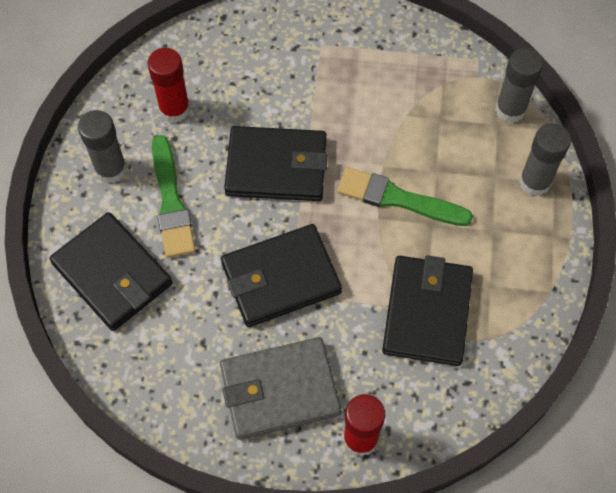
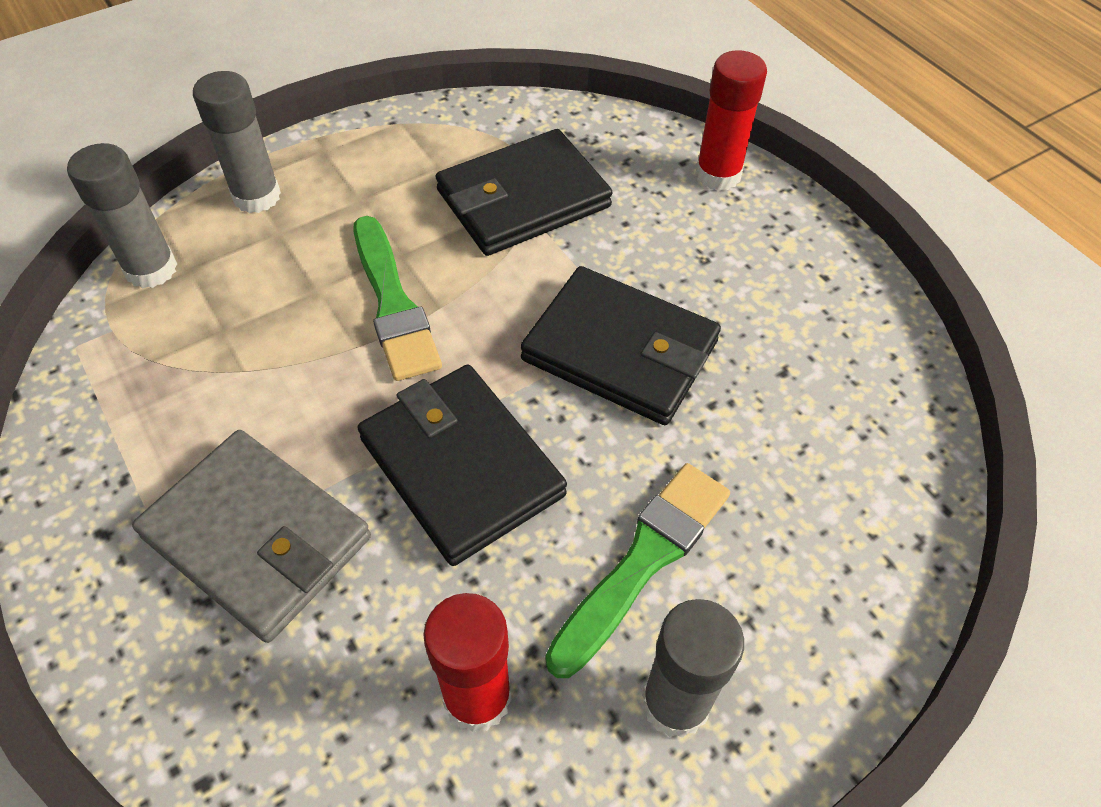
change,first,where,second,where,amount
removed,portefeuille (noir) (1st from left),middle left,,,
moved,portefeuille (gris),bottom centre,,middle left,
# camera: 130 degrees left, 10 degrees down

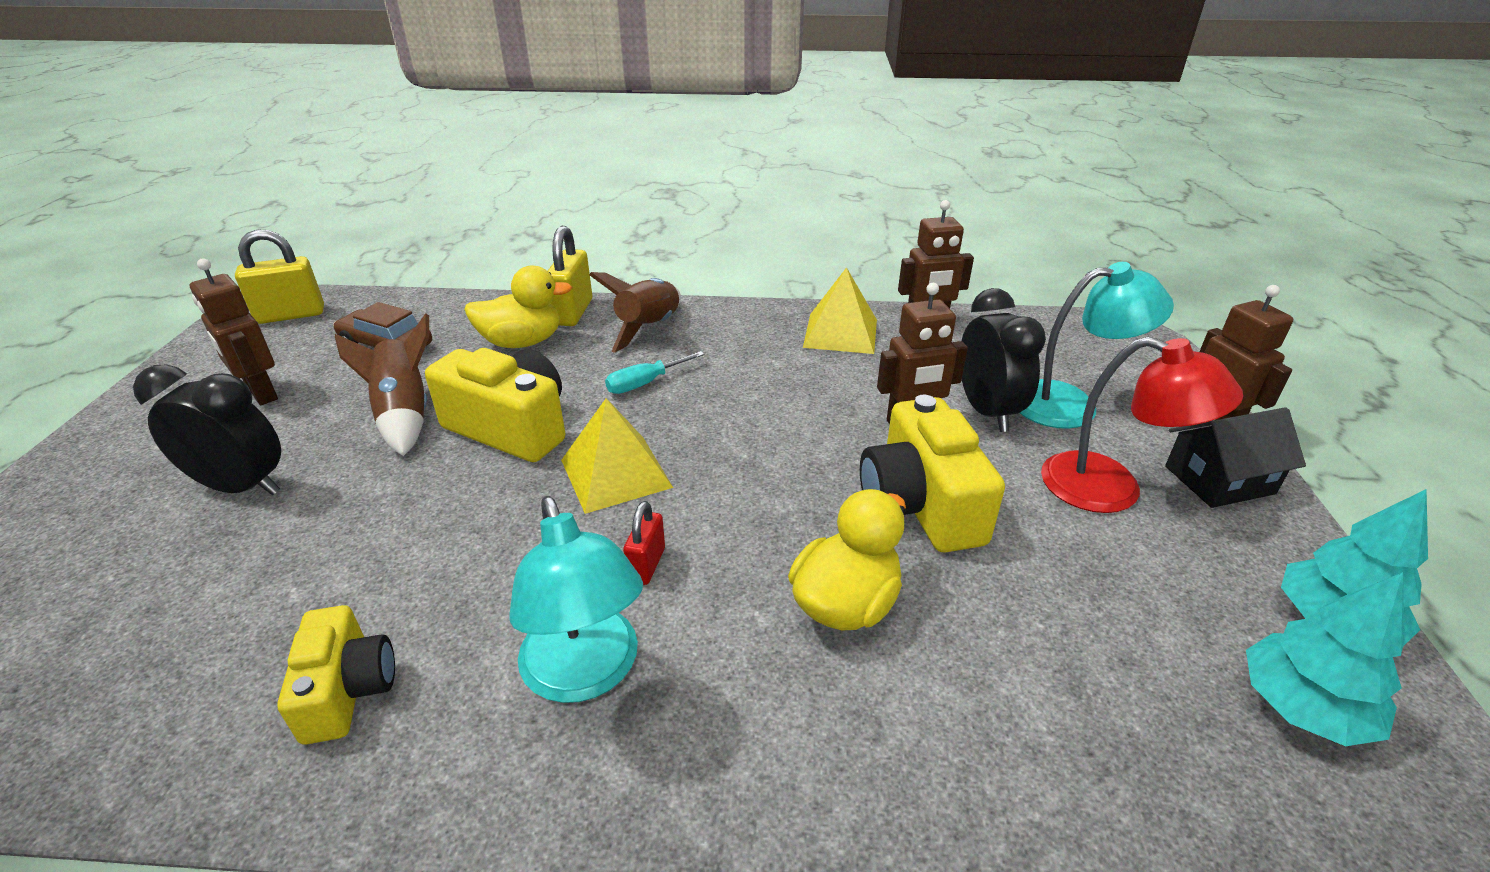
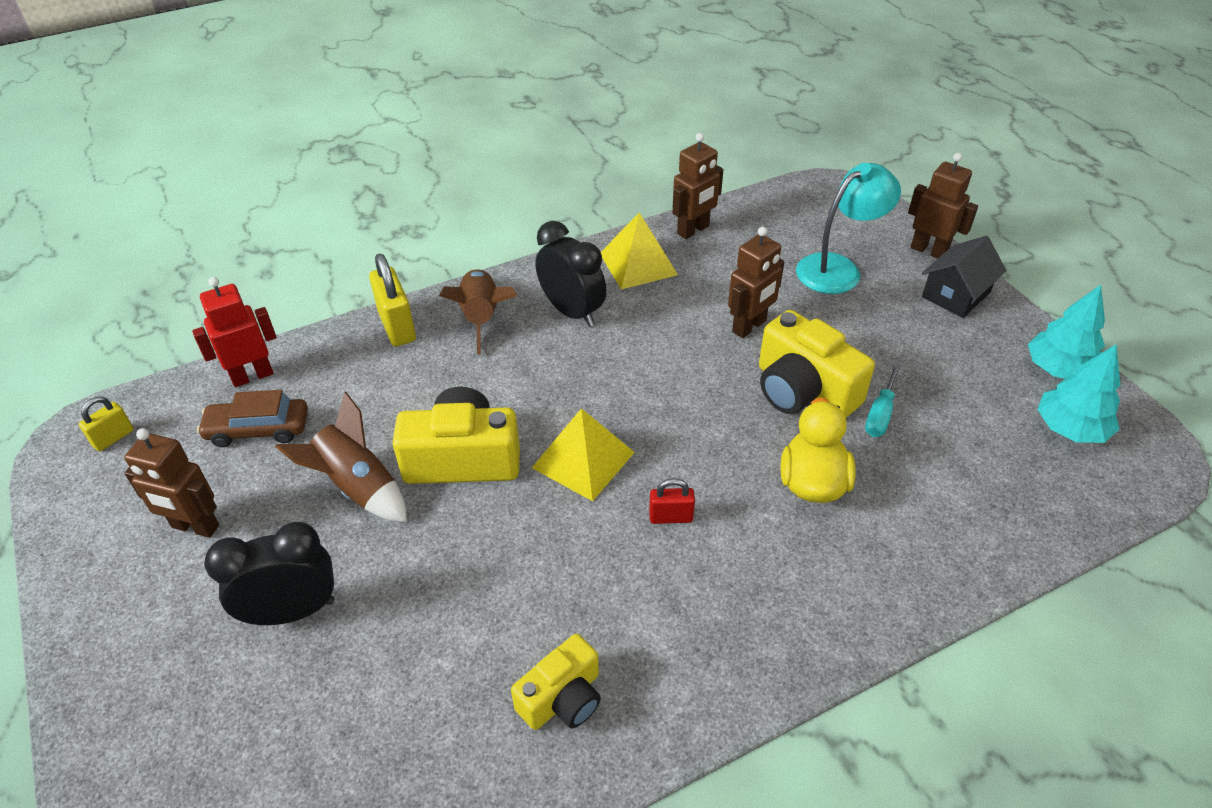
change,first,where,second,where,amount
resized,cadenas (jaune) (1st from left),top left,,middle left,x0.58
removed,canard (jaune) (1st from left),centre,,,
moved,réveil (noir) (2nd from left),middle right,,centre,
removed,lampe (rouge),middle right,,,
moved,tournevis (turquoise),centre,,middle right,
removed,lampe (turquoise) (1st from left),bottom centre,,,
turned,cadenas (rouge),centre,,centre,75 degrees counterclockwise
turned,appareil photo (jaune) (1st from left in the first image),bottom left,appareil photo (jaune) (2nd from left),bottom centre,90 degrees clockwise
added,,,robot (rouge),middle left,
# camera: 30 degrees left, 10 degrees up

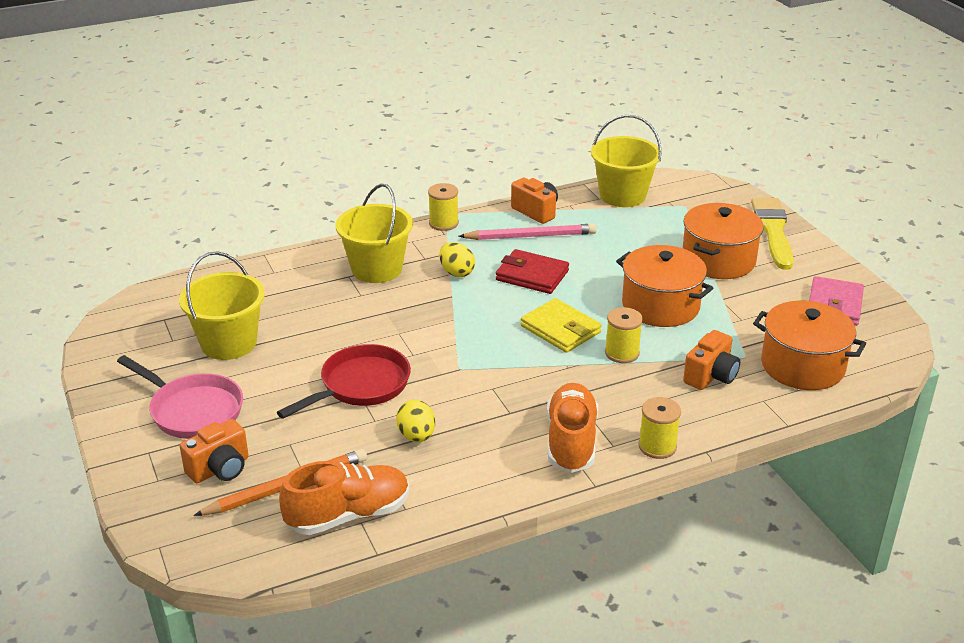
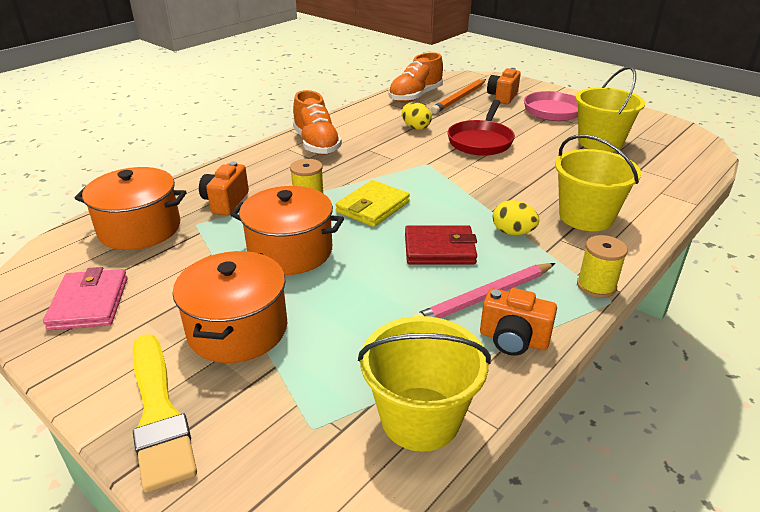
change,first,where,second,where,amount
turned,portefeuille (jaune),centre,,centre,75 degrees counterclockwise
removed,bobine (jaune) (3rd from left),middle right,,,
# camera: 155 degrees right, 0 degrees up

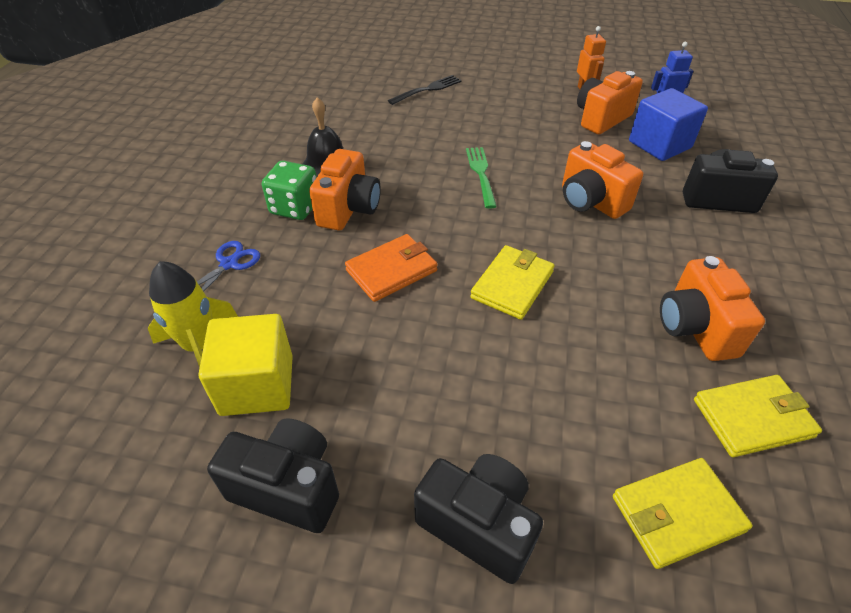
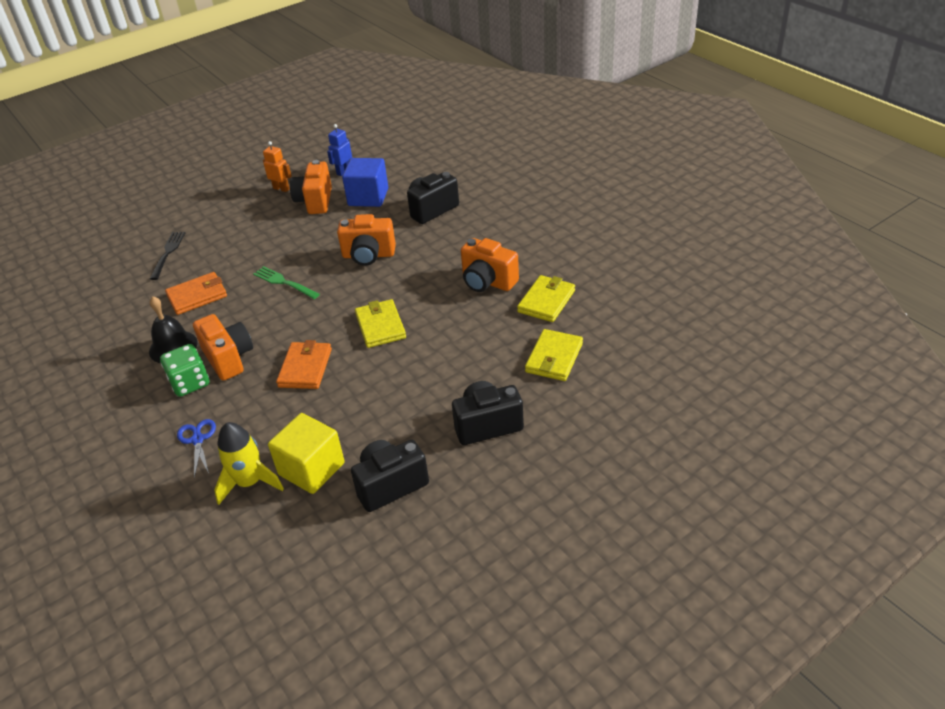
change,first,where,second,where,amount
added,,,portefeuille (orange) (1st from left),middle left,
# camera: 45 degrees left, 5 degrees down

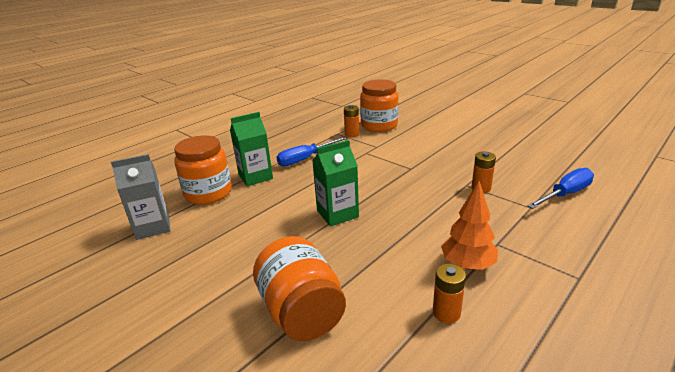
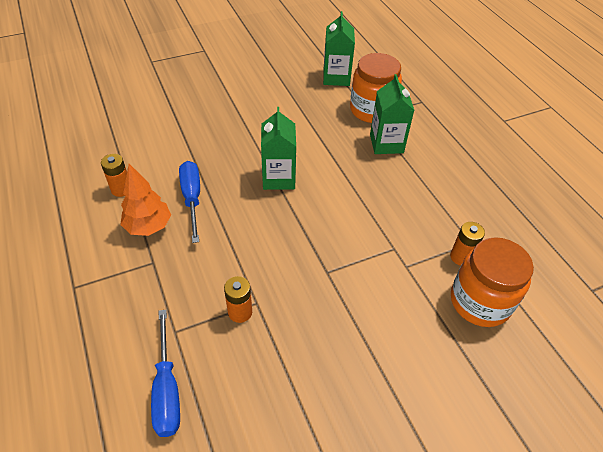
change,first,where,second,where,amount
moved,tournevis (bleu) (1st from left in the first image),centre,tournevis (bleu) (2nd from left),middle left,
recoloured,brique de lait (gris),middle left,brique de lait (vert) (2nd from left),top centre,
removed,bocal (orange) (2nd from left),bottom centre,,,
# camera: 110 degrees right, 20 degrees up

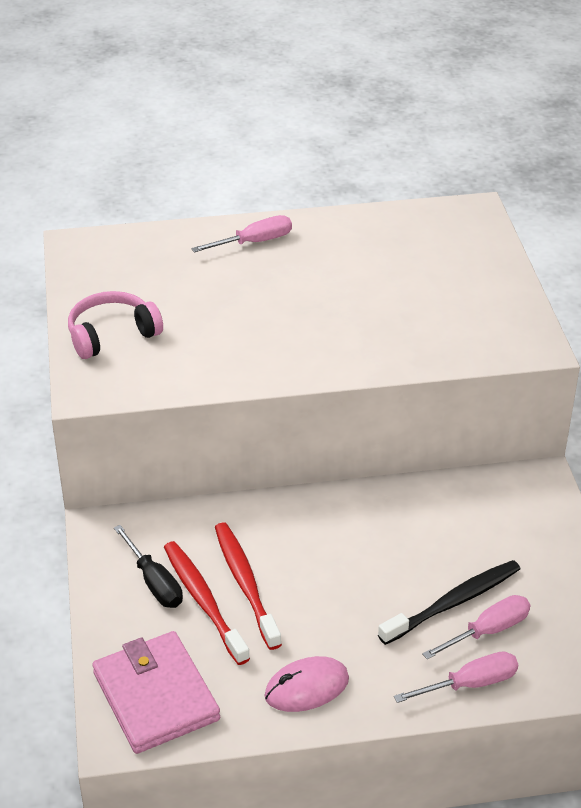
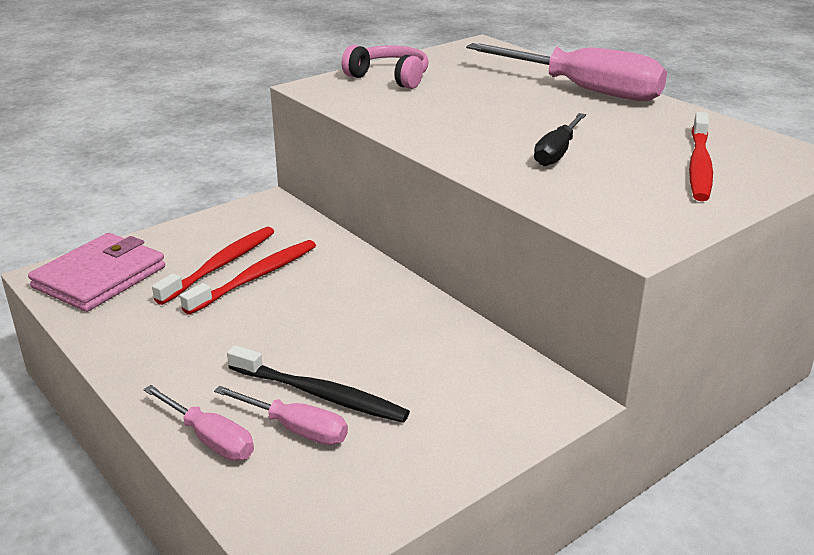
change,first,where,second,where,amount
resized,tournevis (rose) (1st from left in the first image),top centre,tournevis (rose) (3rd from left),top right,x1.97
moved,tournevis (noir),bottom left,,top right,
removed,souris (rose),bottom centre,,,
added,,,brosse à dents (rouge) (3rd from left),top right,
# camera: 60 degrees right, 10 degrees down

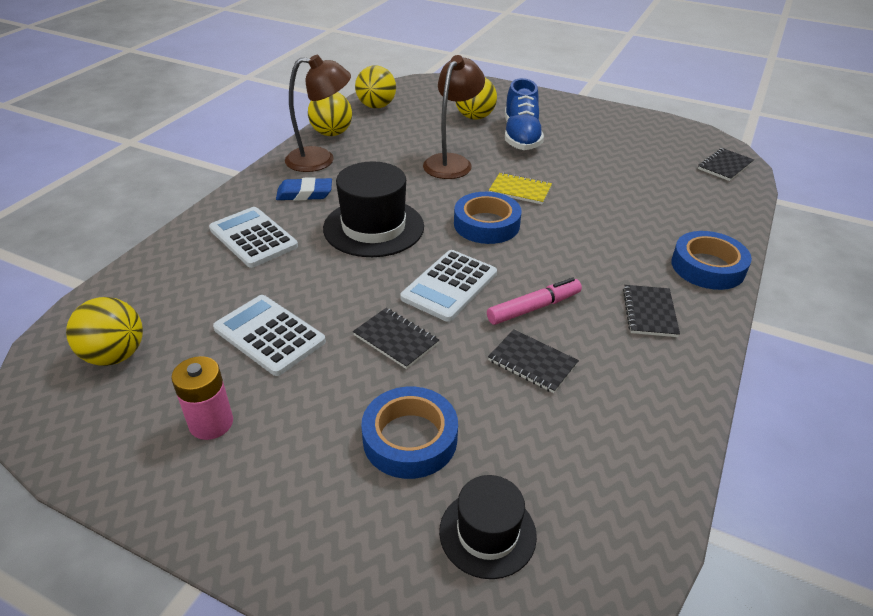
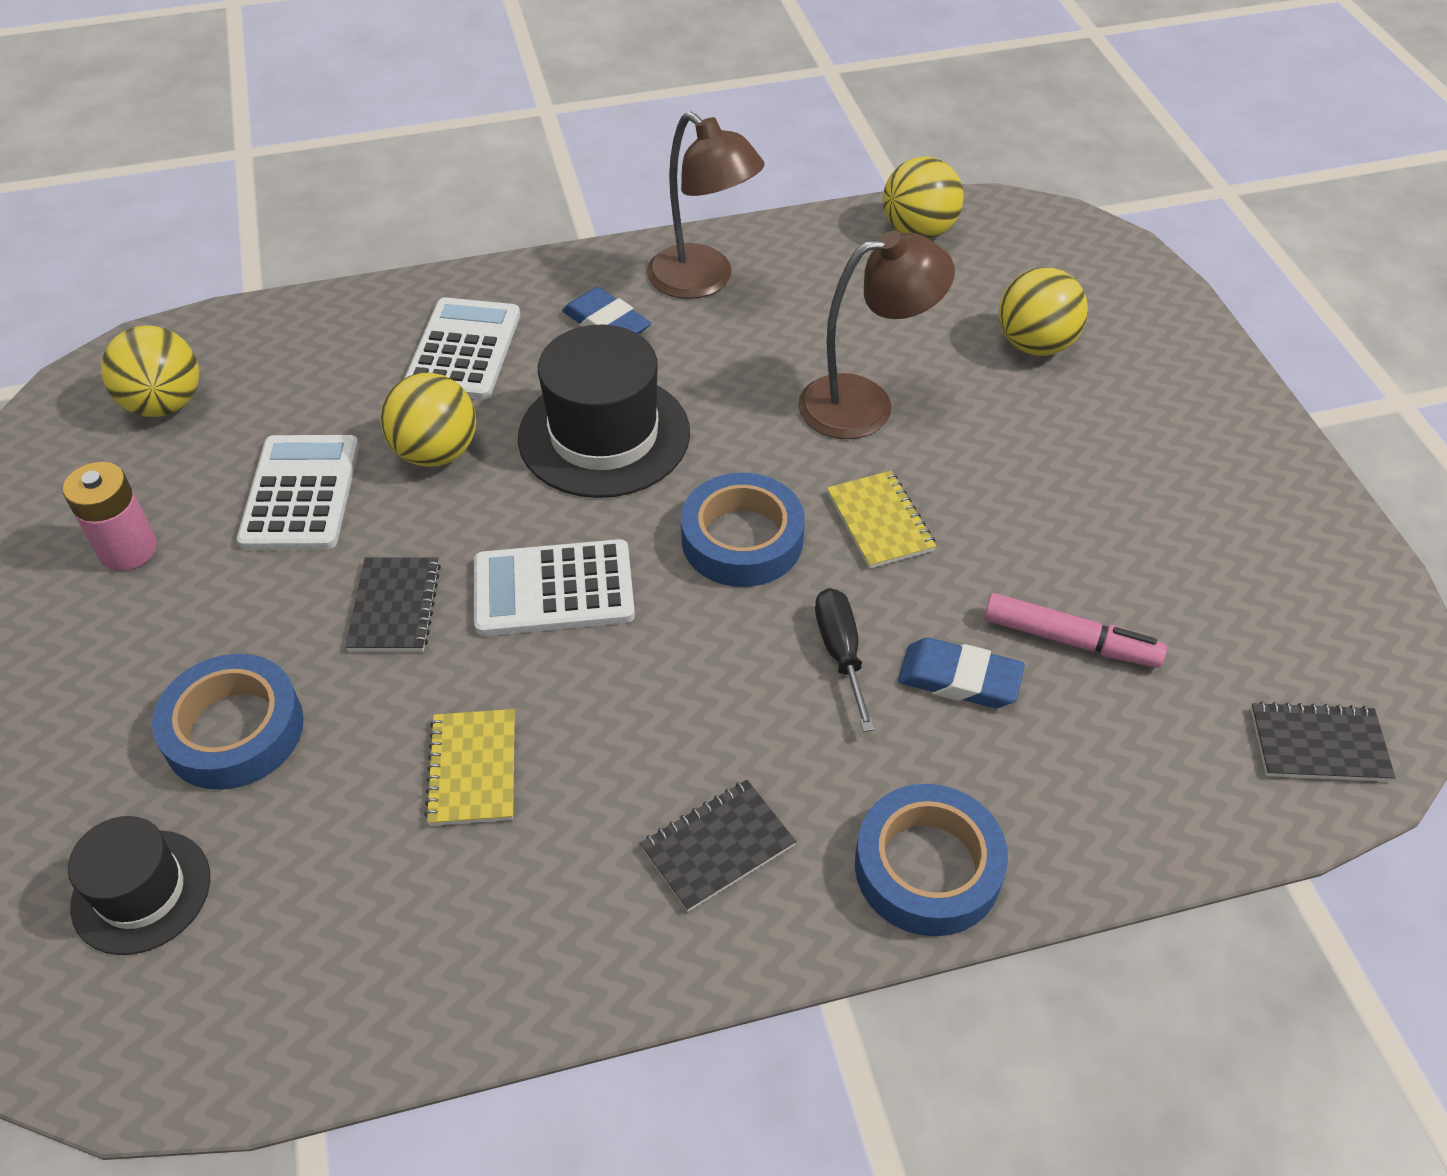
change,first,where,second,where,amount
removed,chaussure (bleu),top centre,,,
moved,balle (jaune) (2nd from left),top centre,,middle left,
moved,feutre (rose),centre,,middle right,
recoloured,carnet (noir) (2nd from left),centre,carnet (jaune) (1st from left),middle left,
added,,,tournevis (noir),centre,
added,,,gomme (bleu) (2nd from left),centre,
# camera: 50 degrees right, 10 degrees up

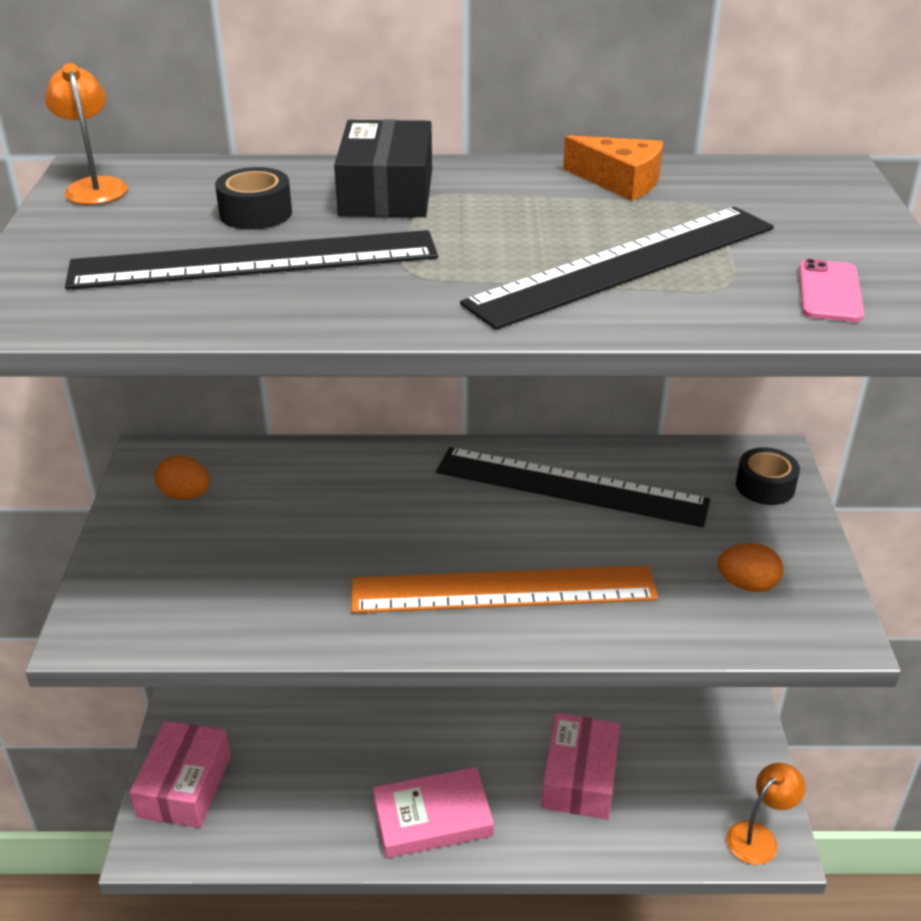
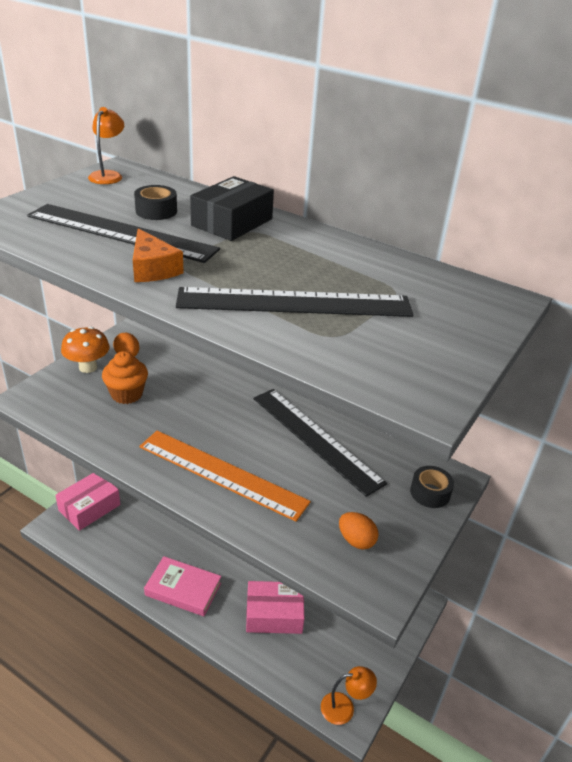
change,first,where,second,where,amount
moved,fromage (orange),top centre,,middle left,
removed,téléphone (rose),top right,,,
turned,boîte (rose) (2nd from left),bottom centre,,bottom centre,45 degrees clockwise
added,,,champignon (orange),middle left,
added,,,muffin (orange),middle left,
# camera: 30 degrees right, 0 degrees up

